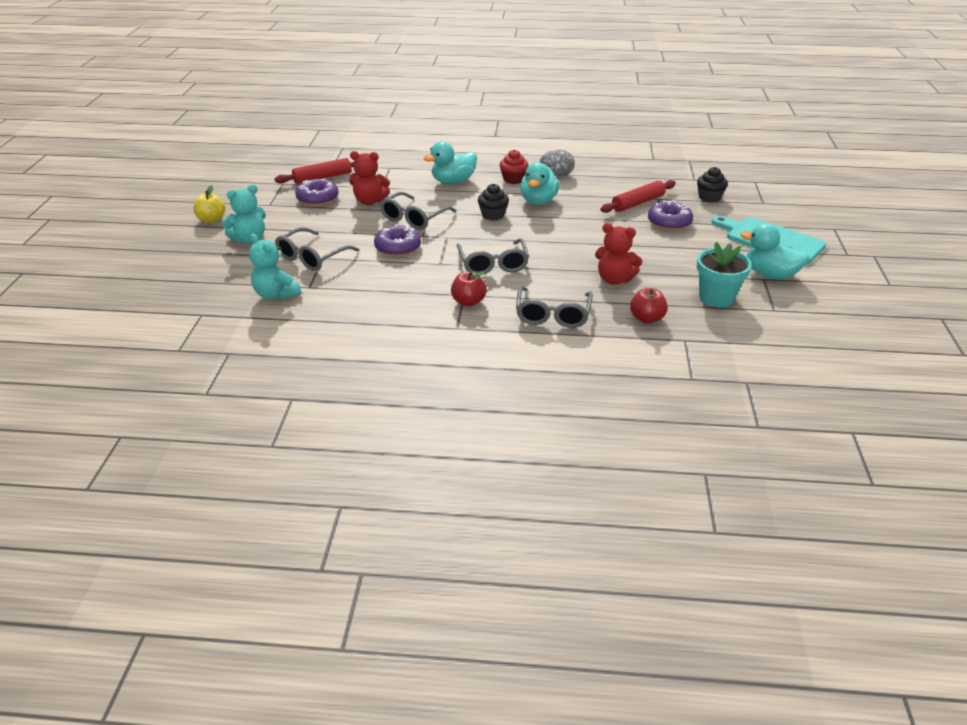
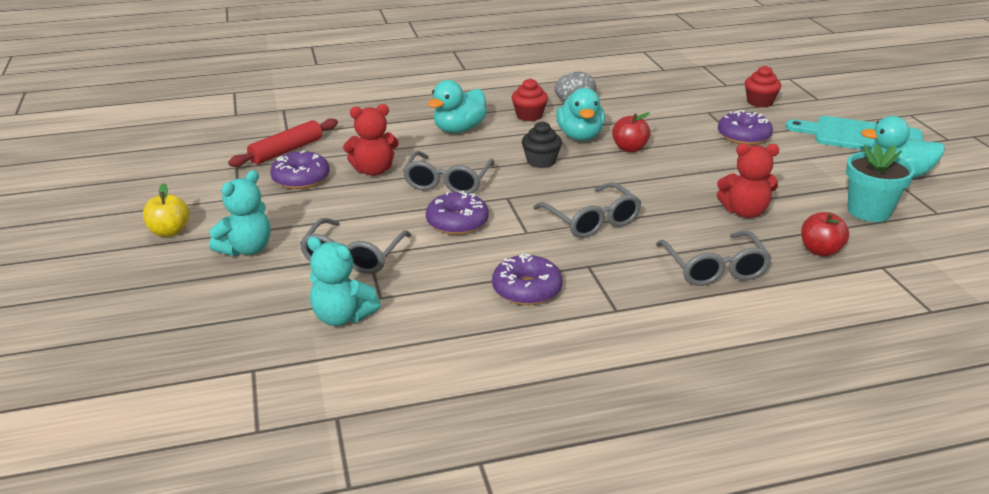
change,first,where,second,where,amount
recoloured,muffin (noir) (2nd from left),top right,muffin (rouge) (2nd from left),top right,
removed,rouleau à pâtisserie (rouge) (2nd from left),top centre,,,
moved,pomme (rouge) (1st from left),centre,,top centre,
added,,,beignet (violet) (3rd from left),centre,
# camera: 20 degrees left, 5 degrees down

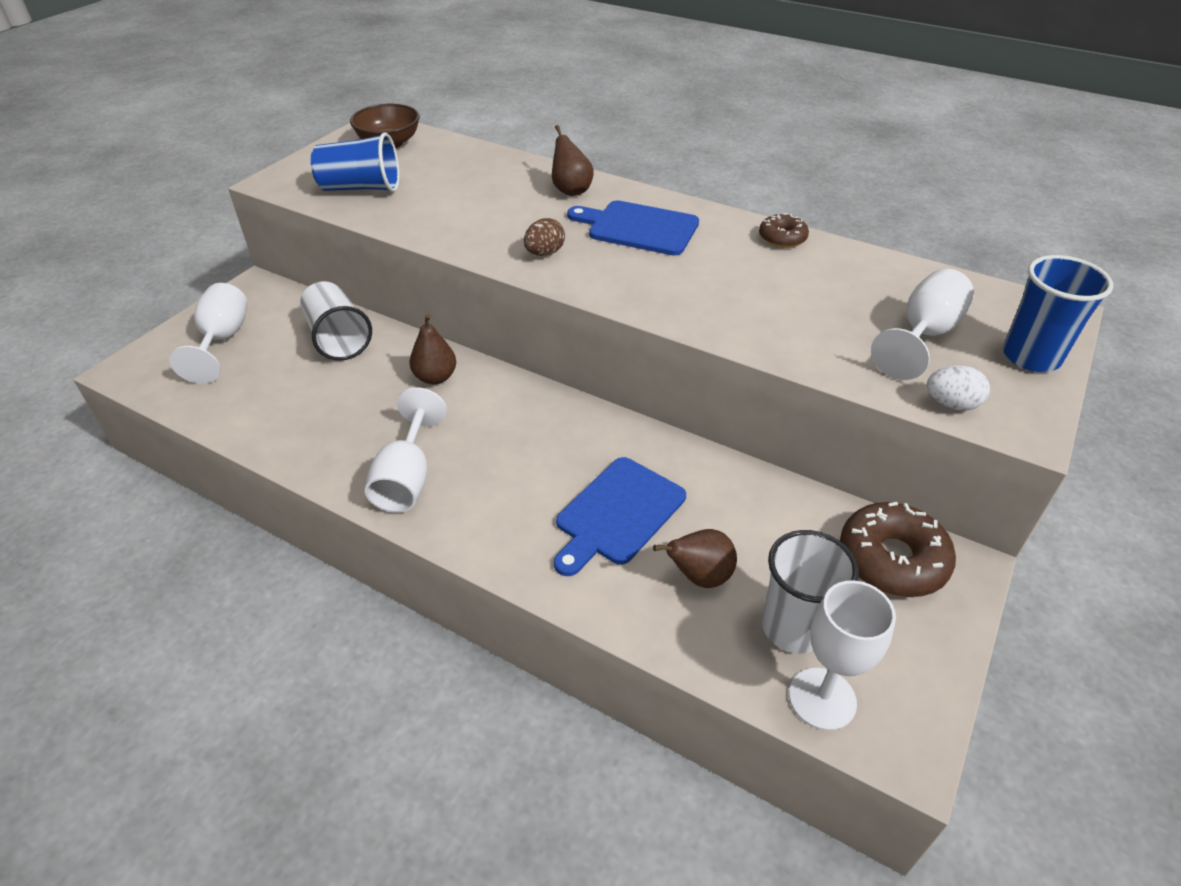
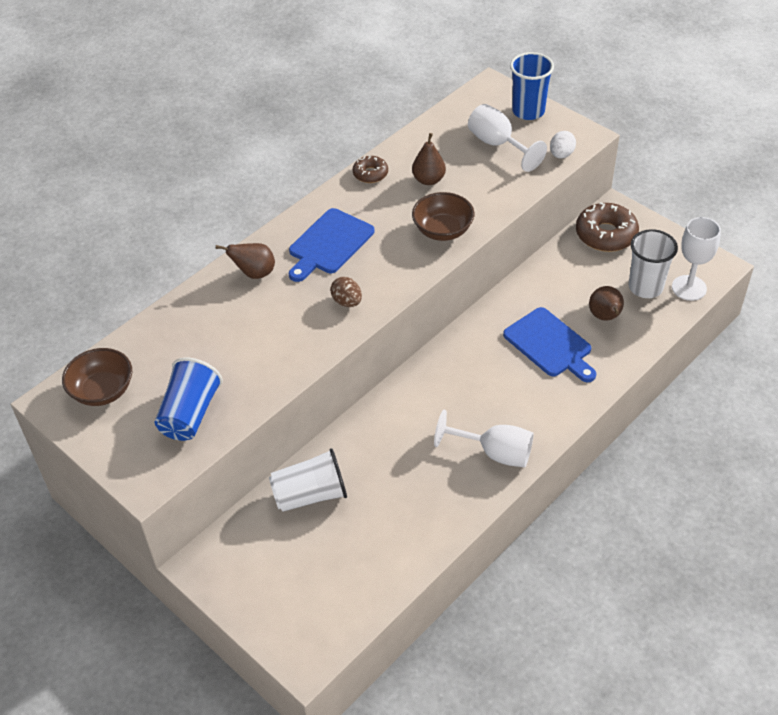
change,first,where,second,where,amount
removed,verre à pied (blanc) (1st from left),middle left,,,
moved,poire (marron) (1st from left in the first image),centre,poire (marron) (2nd from left),top centre,
added,,,bol (marron) (2nd from left),top centre,
# camera: 75 degrees left, 5 degrees up

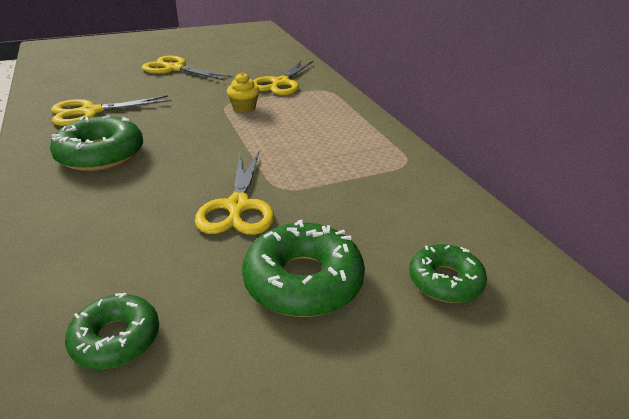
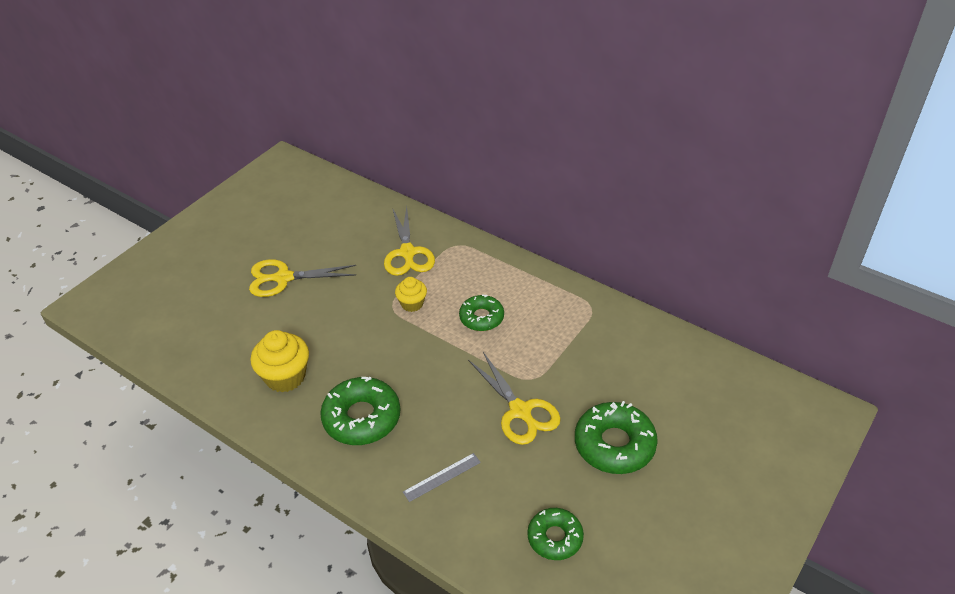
change,first,where,second,where,amount
replaced,ciseaux (jaune) (1st from left),top left,muffin (jaune) (1st from left),middle left,
moved,beignet (vert) (4th from left in the first image),middle right,beignet (vert) (2nd from left),centre,
added,,,règle (gris),bottom centre,
# camera: 30 degrees left, 10 degrees up

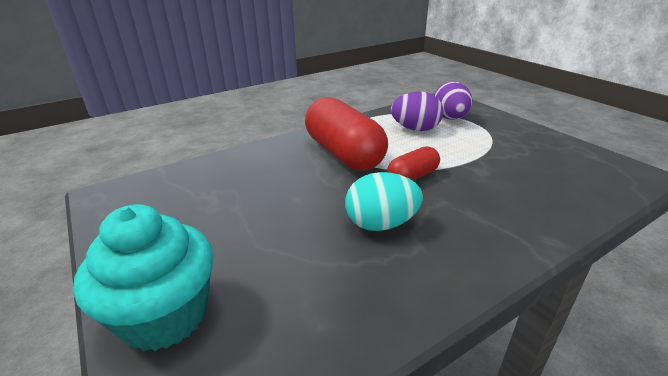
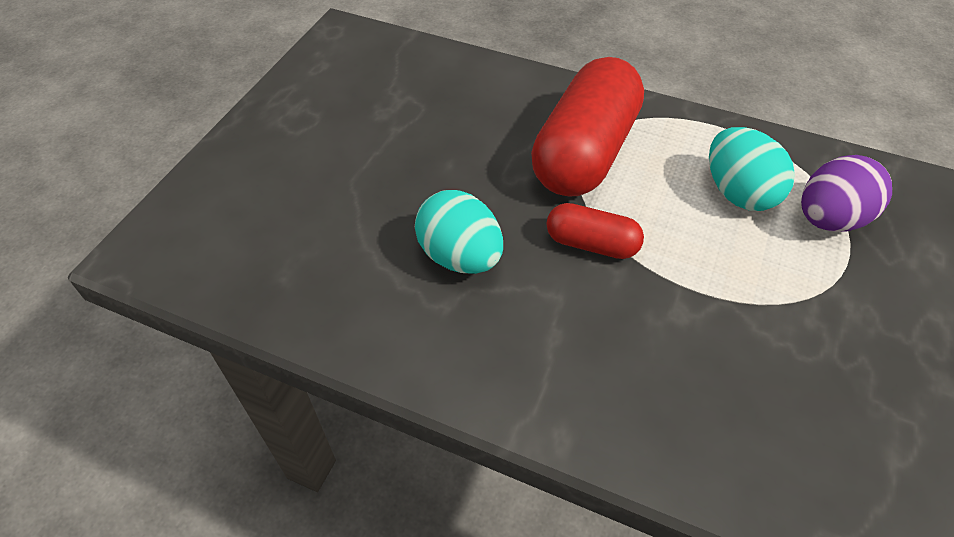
change,first,where,second,where,amount
recoloured,œuf (violet) (1st from left),top centre,œuf (turquoise) (2nd from left),top right,
removed,muffin (turquoise),bottom left,,,
# camera: 55 degrees right, 20 degrees up

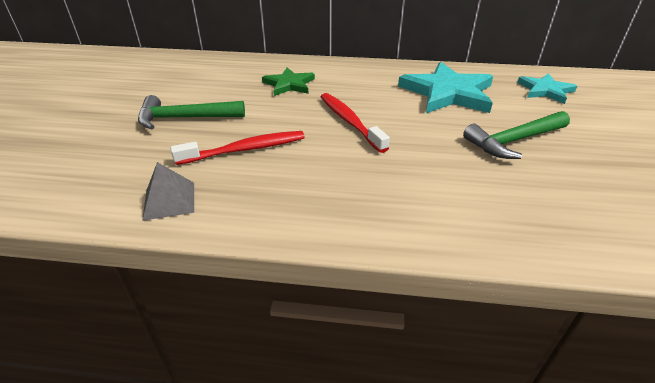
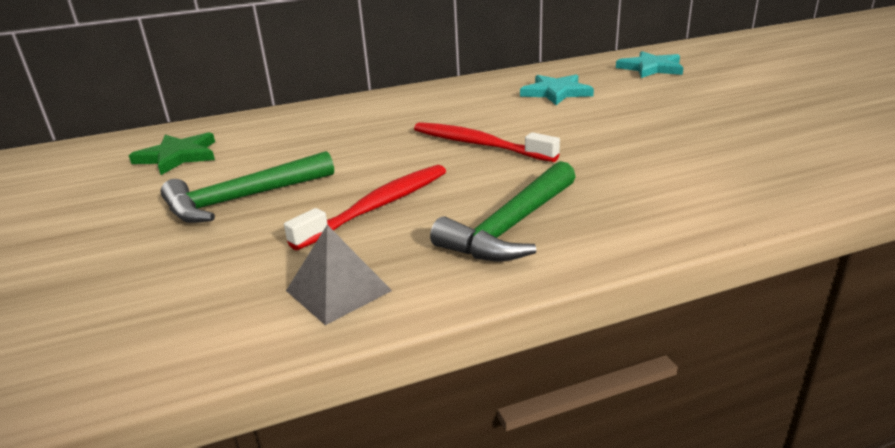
change,first,where,second,where,amount
resized,étoile (turquoise) (1st from left),top right,,top centre,x0.58
moved,étoile (vert),top centre,,middle left,
moved,marteau (vert) (2nd from left),middle right,,centre,
# camera: 25 degrees left, 10 degrees down

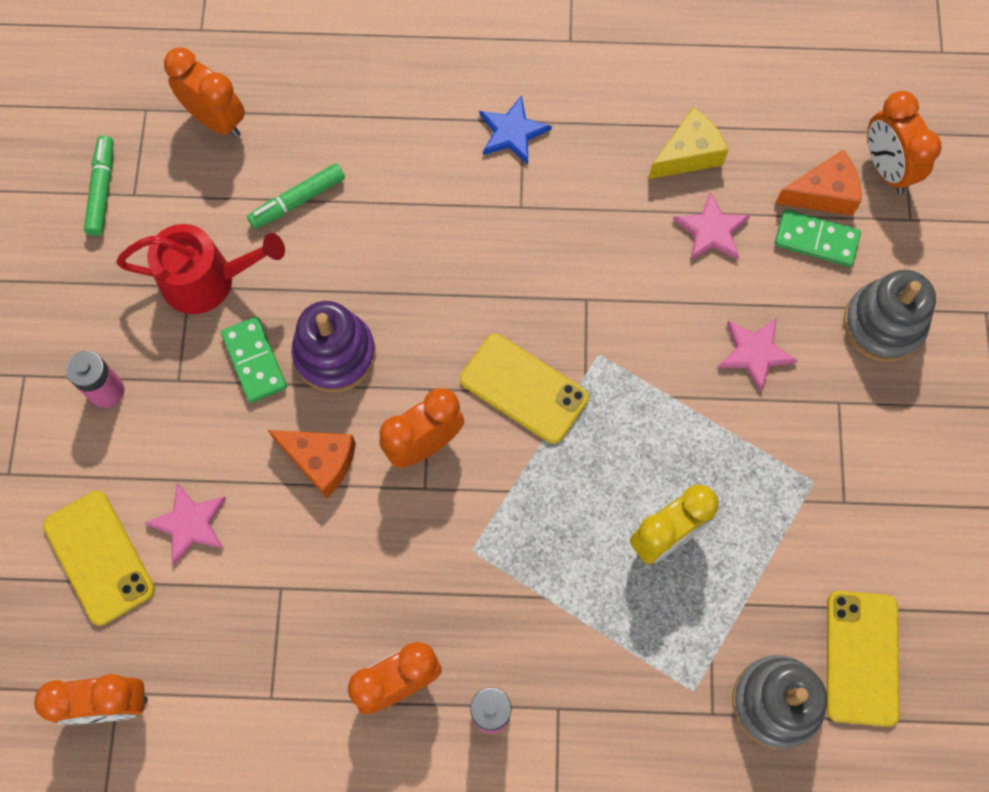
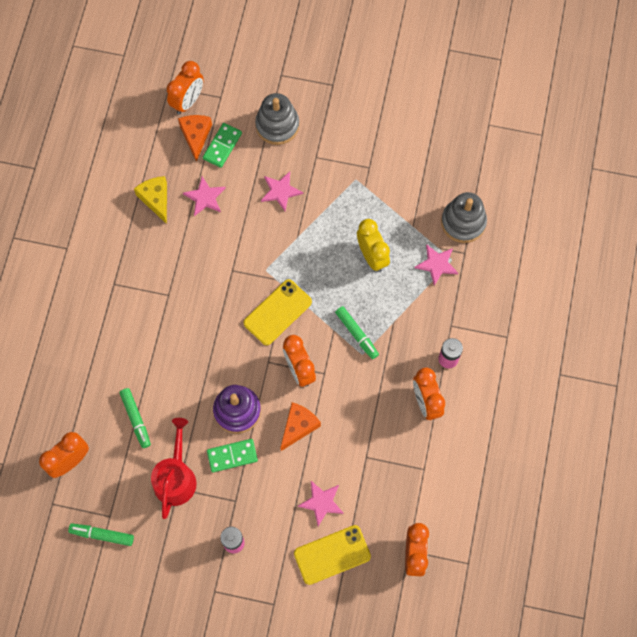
change,first,where,second,where,amount
turned,réveil (orange) (5th from left in the first image),top right,réveil (orange) (2nd from left),top left,45 degrees counterclockwise
removed,étoile (bleu),top centre,,,
removed,téléphone (jaune) (3rd from left),bottom right,,,
added,,,étoile (rose) (4th from left),middle right,
added,,,feutre (vert) (3rd from left),centre,
# camera: 80 degrees left, 0 degrees up

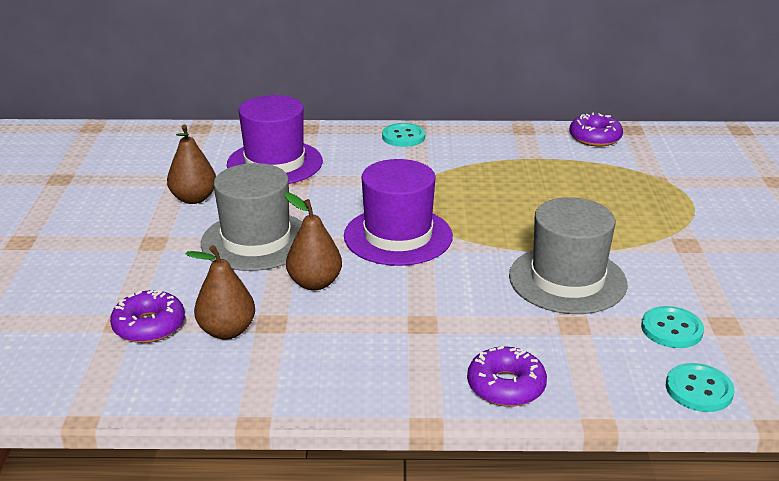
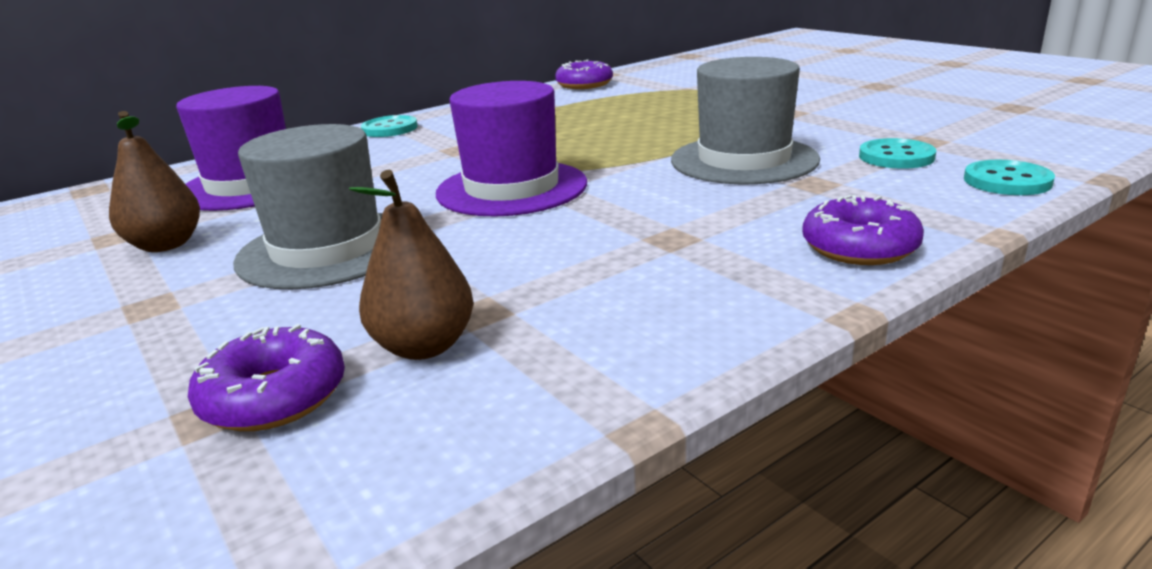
change,first,where,second,where,amount
removed,poire (marron) (3rd from left),centre,,,
# camera: 35 degrees left, 5 degrees down

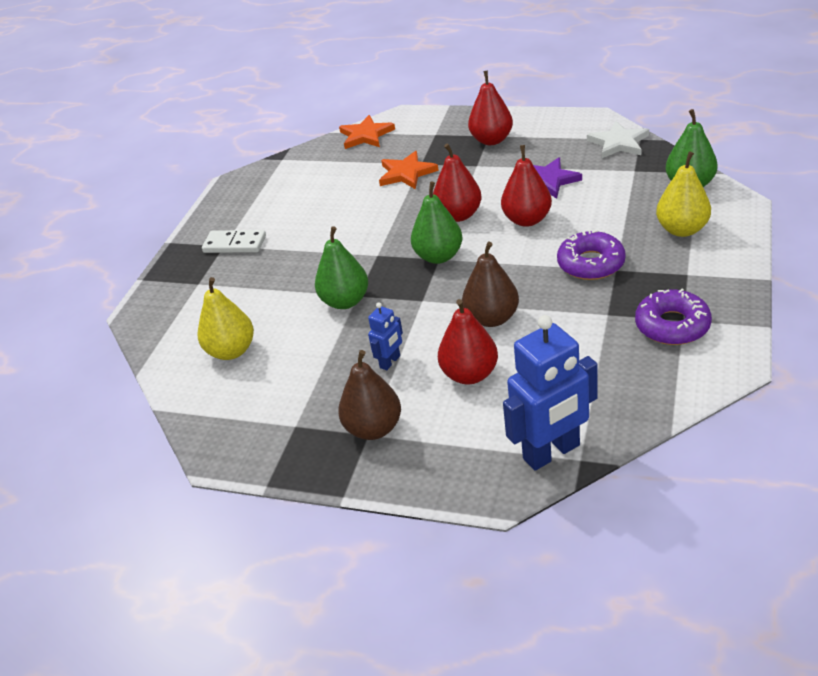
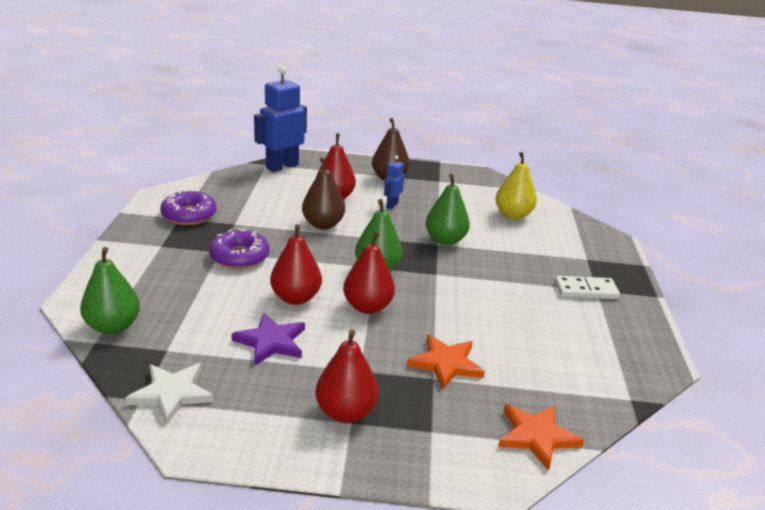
change,first,where,second,where,amount
removed,poire (jaune) (2nd from left),top right,,,
# camera: 160 degrees right, 10 degrees down

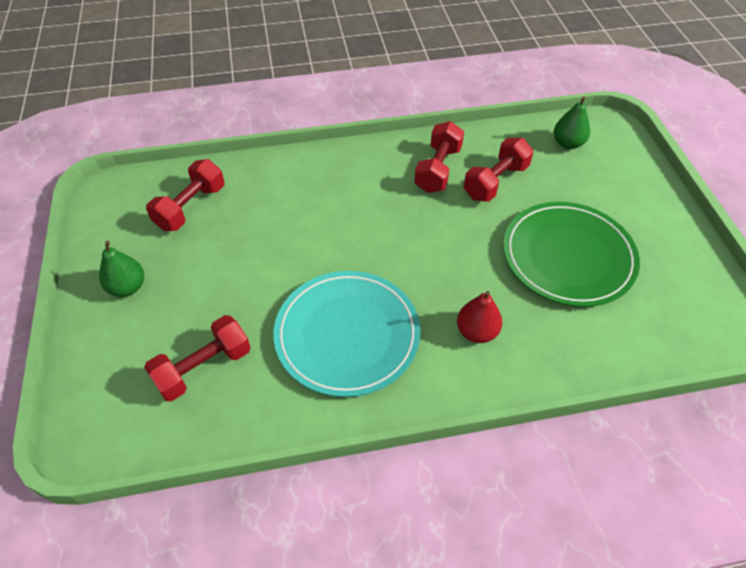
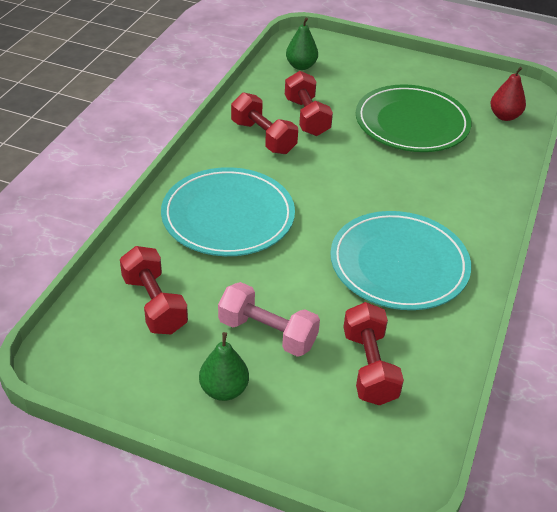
change,first,where,second,where,amount
moved,poire (rouge),centre,,top right,
added,,,assiette (turquoise) (1st from left),centre,
added,,,haltère (rose),centre,
# camera: 60 degrees left, 10 degrees down

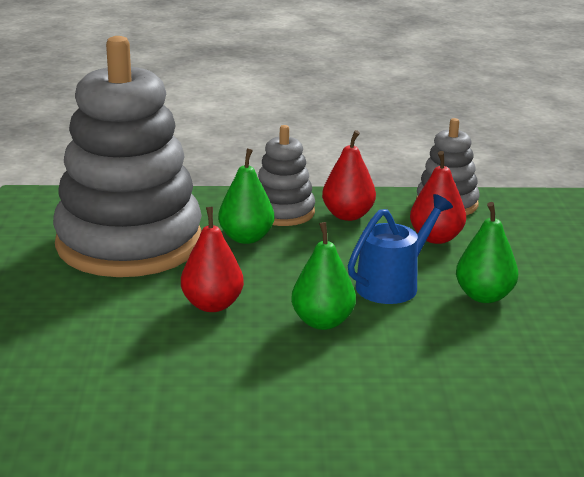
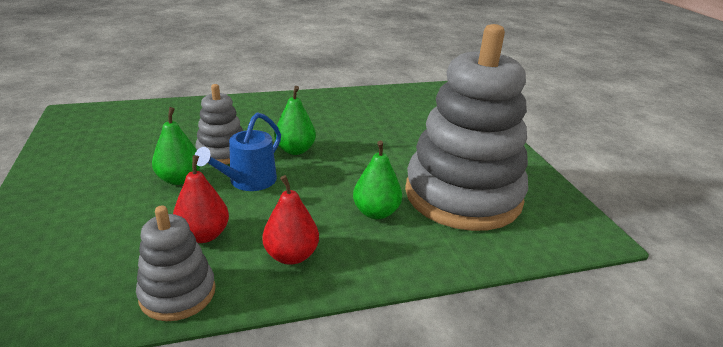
change,first,where,second,where,amount
moved,jouet à empiler (gris) (2nd from left),centre,,middle left,
removed,poire (rouge) (1st from left),centre,,,
# camera: 165 degrees right, 5 degrees up

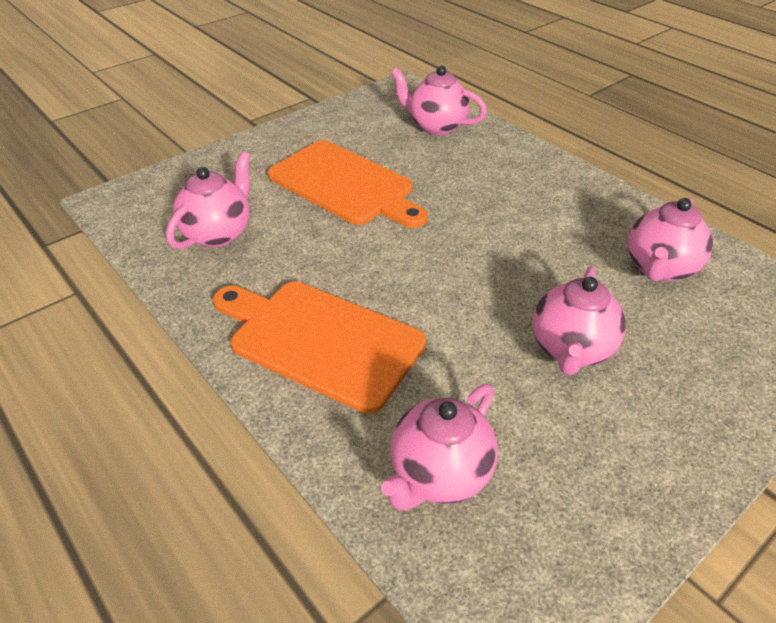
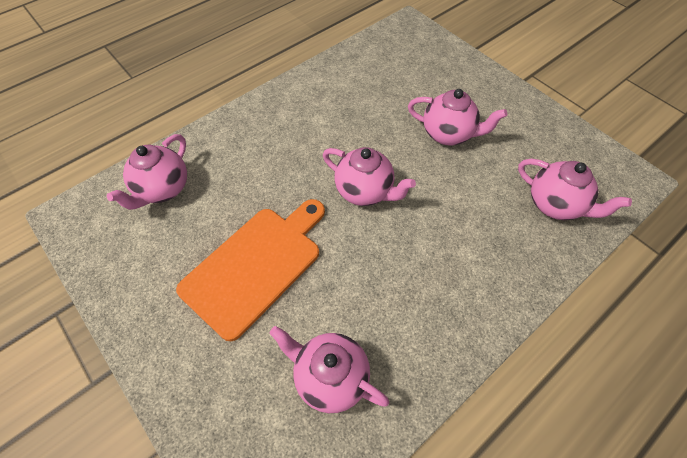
change,first,where,second,where,amount
moved,théière (rose) (5th from left in the first image),middle right,théière (rose) (3rd from left),centre,
removed,planche à découper (orange) (1st from left),centre,,,
# camera: 90 degrees left, 15 degrees up

